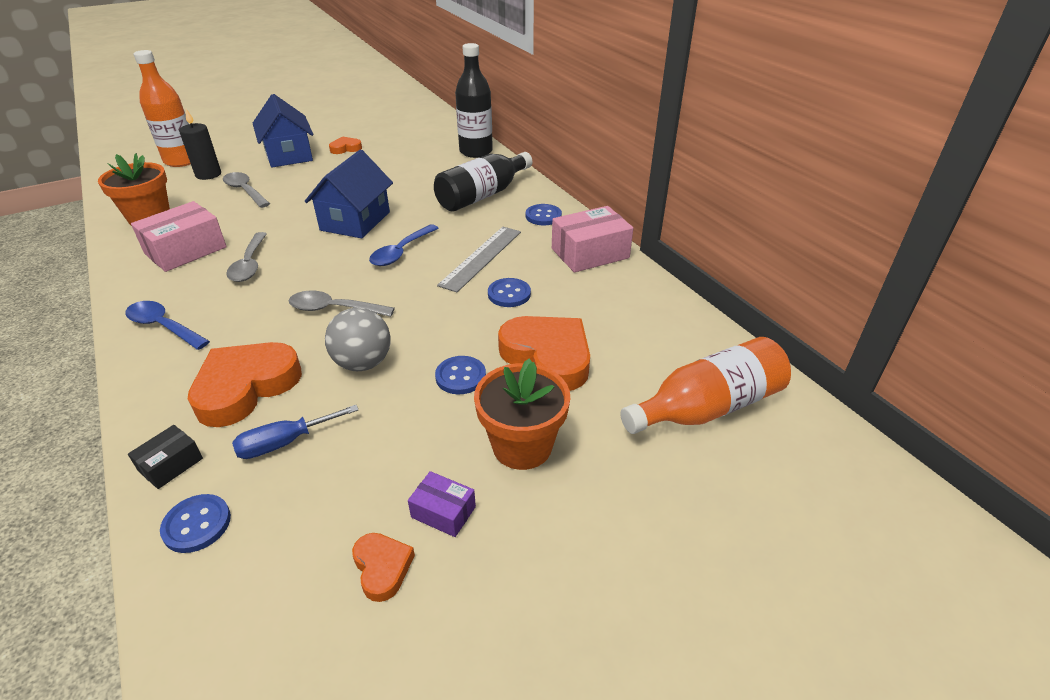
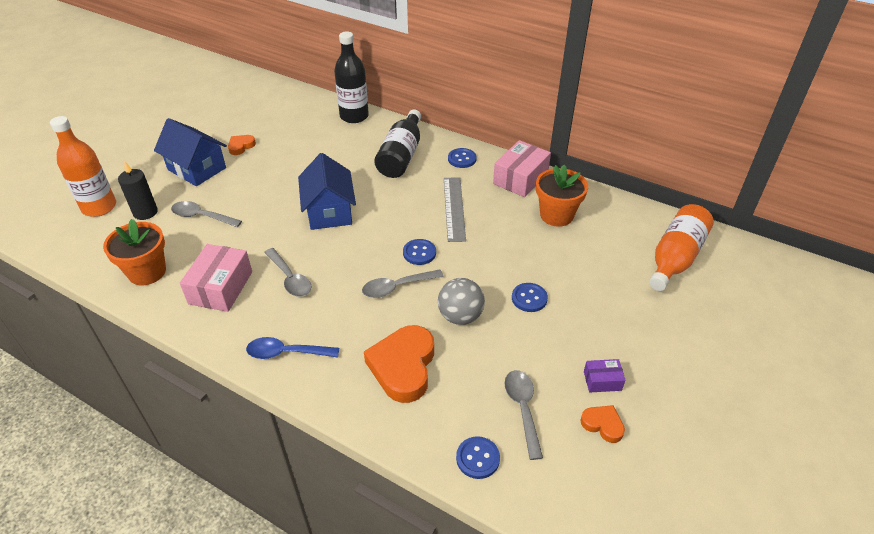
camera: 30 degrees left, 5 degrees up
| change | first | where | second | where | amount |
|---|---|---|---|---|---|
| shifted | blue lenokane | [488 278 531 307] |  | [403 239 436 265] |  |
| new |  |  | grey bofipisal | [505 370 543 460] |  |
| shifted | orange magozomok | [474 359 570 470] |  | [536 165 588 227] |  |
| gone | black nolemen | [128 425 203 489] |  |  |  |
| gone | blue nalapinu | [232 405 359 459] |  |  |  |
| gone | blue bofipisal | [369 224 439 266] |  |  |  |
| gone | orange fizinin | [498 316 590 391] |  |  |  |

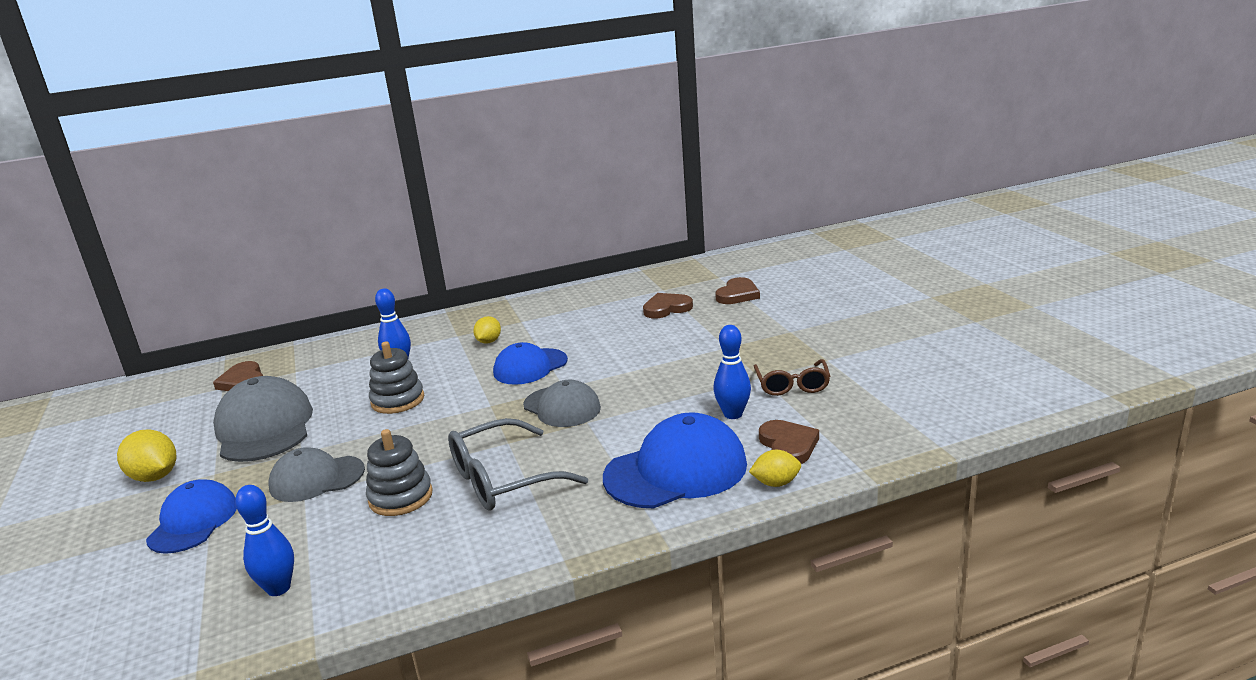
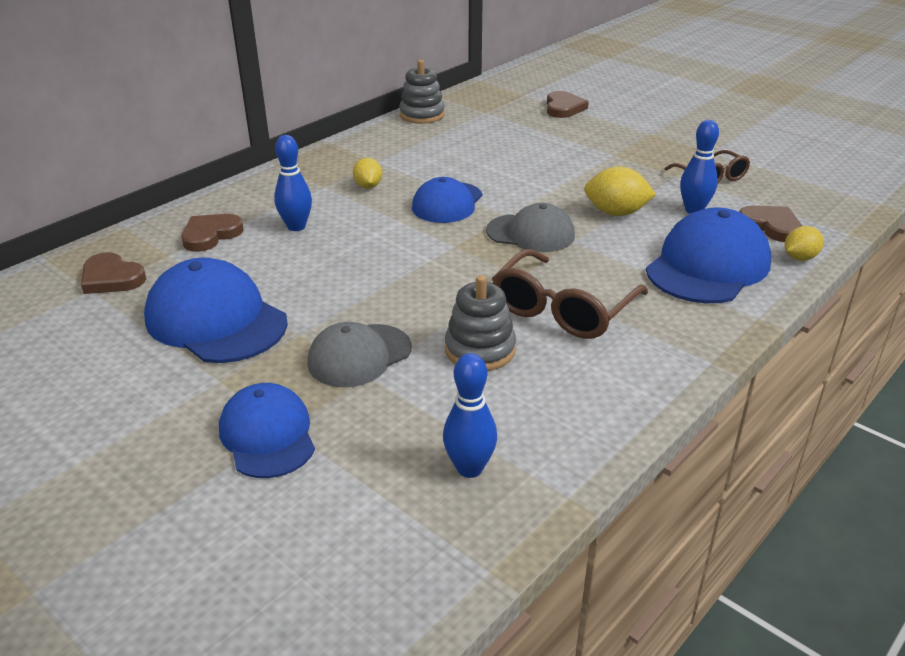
camera: 30 degrees left, 10 degrees up
| change | first | where | second | where | amount |
|---|---|---|---|---|---|
| repainted | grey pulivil | [213 376 313 462] | blue pulivil | [144 258 288 363] |  |
| shifted | brown fizinin | [643 293 693 319] |  | [181 214 244 252] |  |
| shifted | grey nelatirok | [369 341 424 414] |  | [399 60 445 124] |  |
| repainted | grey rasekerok | [448 418 588 511] | brown rasekerok | [492 249 648 339] |  |
| shifted | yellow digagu | [117 429 176 482] |  | [584 166 656 216] |  |

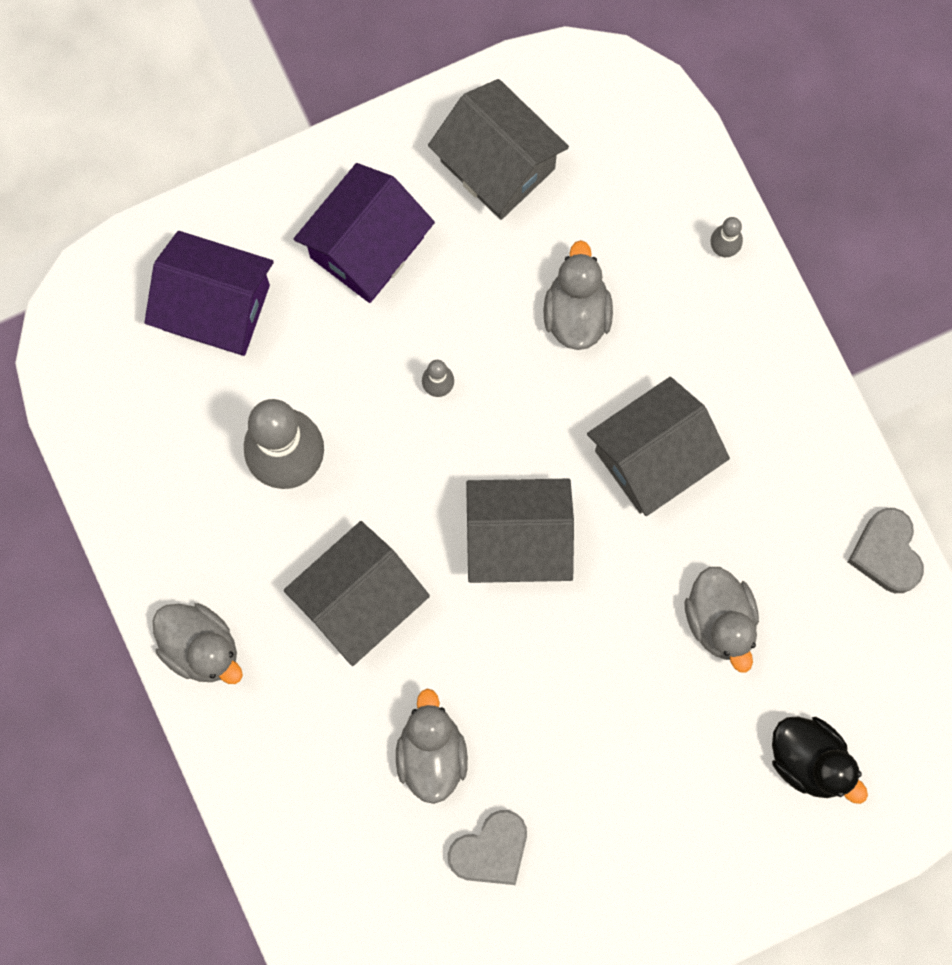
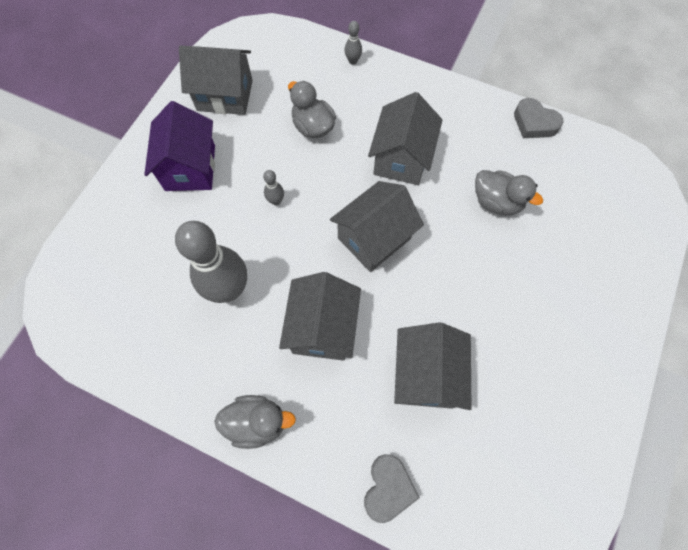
camera: 40 degrees left, 10 degrees down
| change | first | where | second | where | amount |
|---|---|---|---|---|---|
| shifted | grey fizinin | [448 810 527 885] |  | [364 454 420 523] |  |
| swapped | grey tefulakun | [396 689 468 804] | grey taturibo | [394 322 472 410] |  |
| gone | purple taturibo | [144 231 274 356] |  |  |  |
| gone | black tefulakun | [772 717 868 804] |  |  |  |

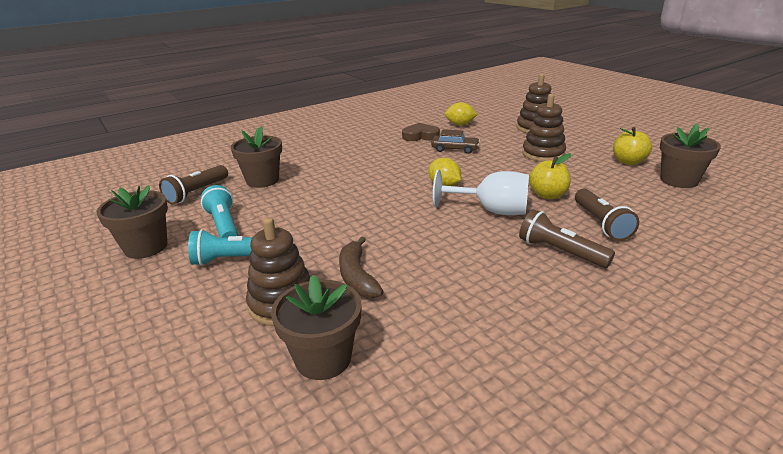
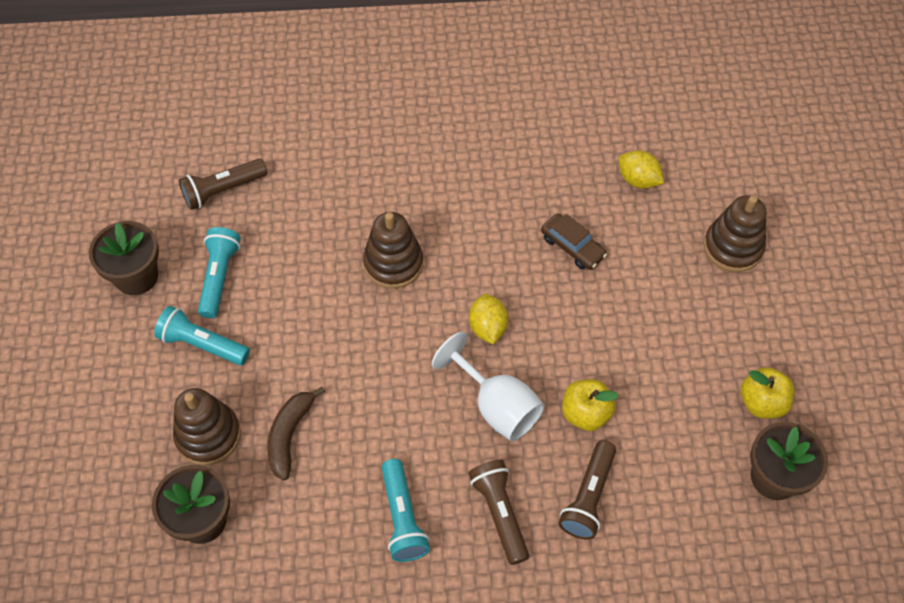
camera: 30 degrees right, 30 degrees up
| change | first | where | second | where | amount |
|---|---|---|---|---|---|
| shifted | brown nelatirok | [522 94 566 162] |  | [363 212 423 289] |  |
| new |  |  | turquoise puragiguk | [382 459 430 562] |  |
| gone | brown magozomok | [231 126 282 188] |  |  |  |
| gone | brown fizinin | [402 123 440 141] |  |  |  |

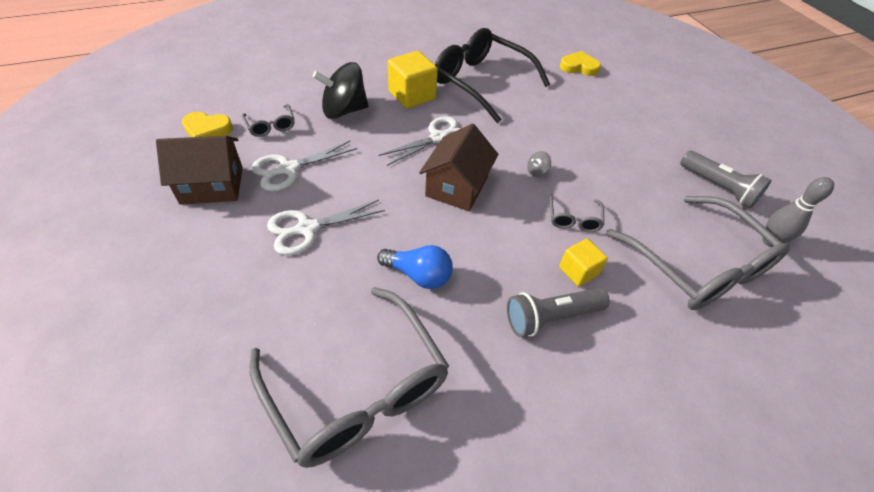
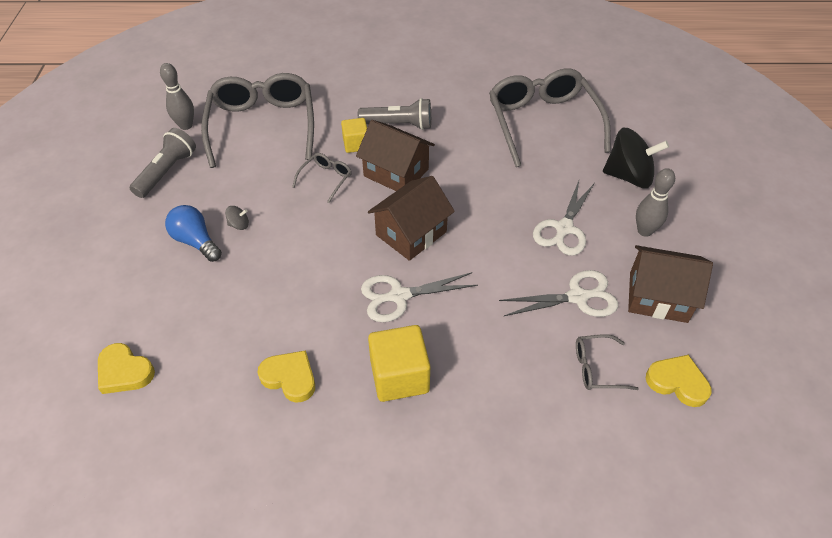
camera: 155 degrees left, 0 degrees up
| change | first | where | second | where | amount |
|---|---|---|---|---|---|
| rotated | grey puragiguk | [680 151 772 208] |  | [130 128 196 198] | 45 degrees clockwise |
| shifted | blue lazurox | [377 245 453 289] |  | [165 205 222 262] |  |
| shifted | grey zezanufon | [527 151 551 177] |  | [225 206 249 230] |  |
| swapped | black rasekerok | [435 28 550 123] | yellow fizinin | [258 350 315 403] |  |
| new |  |  | brown taturibo | [356 120 435 191] |  |
| rotated | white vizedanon | [267 200 385 255] |  | [533 181 594 256] | 120 degrees clockwise |
| rotated | grey rasekerok | [242 104 294 137] |  | [576 334 639 390] | 90 degrees counterclockwise |
| shifted | black zezanufon | [313 62 369 119] |  | [603 128 669 188] |  |
| new |  |  | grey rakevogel | [636 168 675 237] |  |

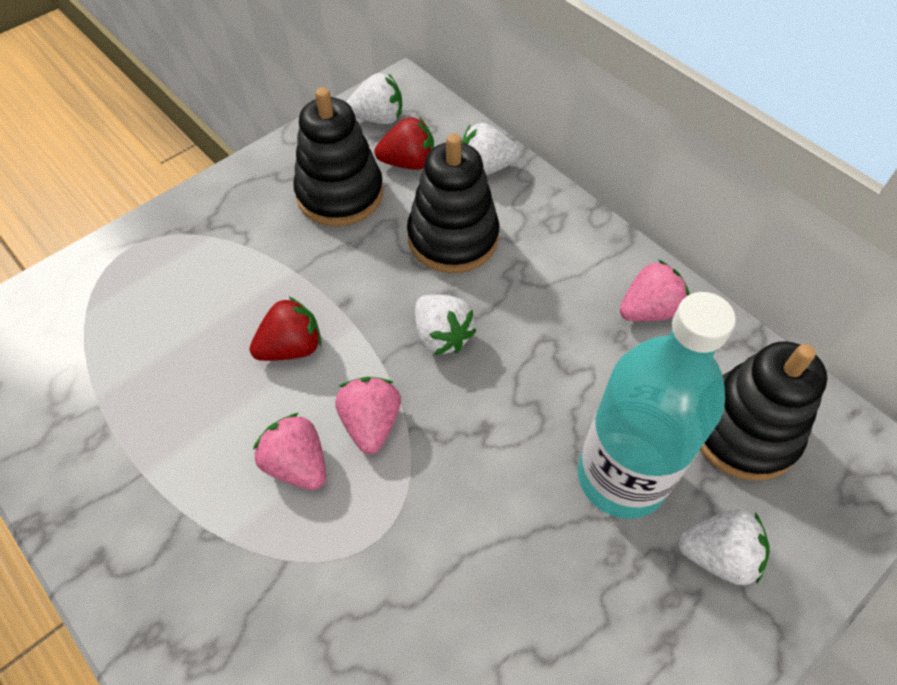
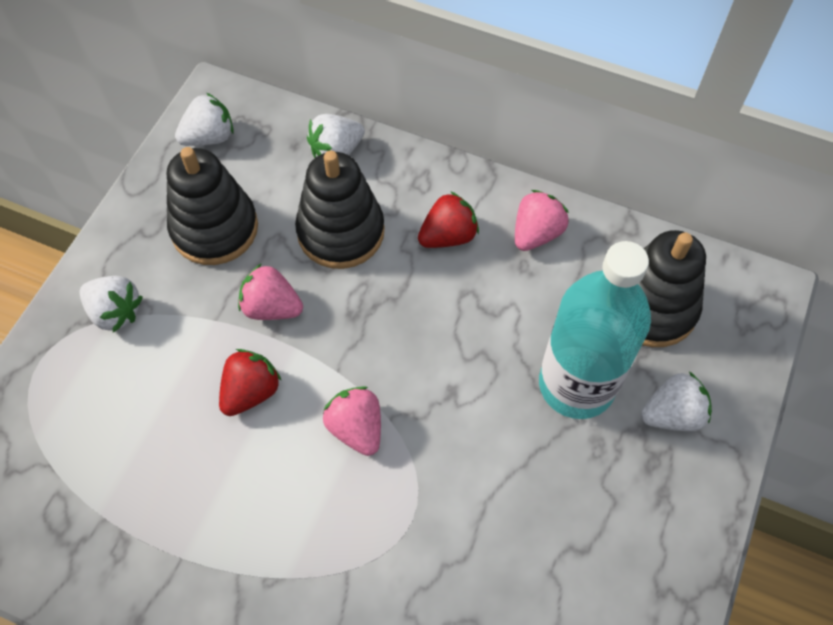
camera: 25 degrees left, 5 degrees up
| change | first | where | second | where | amount |
|---|---|---|---|---|---|
| shifted | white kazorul | [415 294 476 355] |  | [79 276 143 332] |  |
| shifted | pink kazorul | [253 413 326 490] |  | [238 263 303 320] |  |
| shifted | red kazorul | [374 117 434 170] |  | [418 191 479 248] |  |

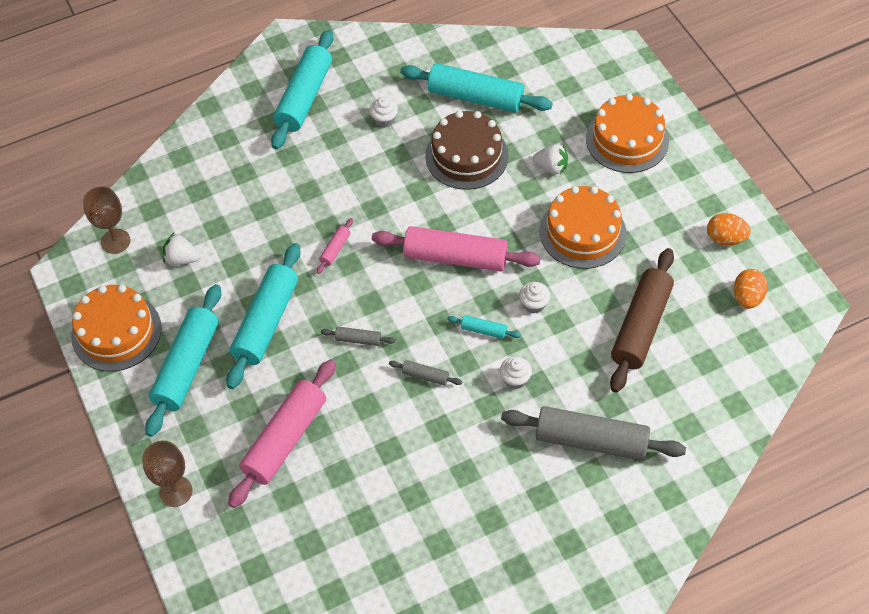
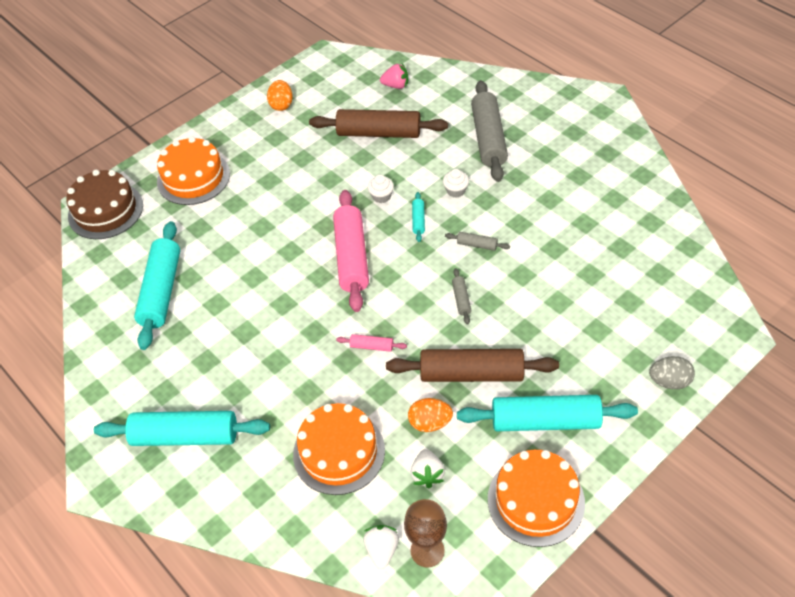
camera: 105 degrees left, 5 degrees down
| change | first | where | second | where | amount |
|---|---|---|---|---|---|
| shifted | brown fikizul | [425 111 509 190] |  | [66 170 143 239] |  |
| shifted | orange fikizul | [540 186 627 269] |  | [293 403 385 495] |  |
| shifted | white kazorul | [533 144 568 175] |  | [363 525 399 569] |  |
| new |  |  | pink kazorul | [380 63 409 89] |  |
| repainted | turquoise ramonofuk | [226 243 301 389] | brown ramonofuk | [386 349 559 382] |  |
| shifted | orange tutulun | [734 269 768 309] |  | [408 398 453 432] |  |
| rotated | grey ramonofuk | [389 360 462 385] |  | [445 232 510 251] | 75 degrees counterclockwise |
| swapped | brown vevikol | [142 441 193 507] | grey tutulun | [649 356 695 389] |  |
| gone | pink ramonofuk | [228 359 336 508] |  |  |  |
| gone | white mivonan | [369 97 398 127] |  |  |  |

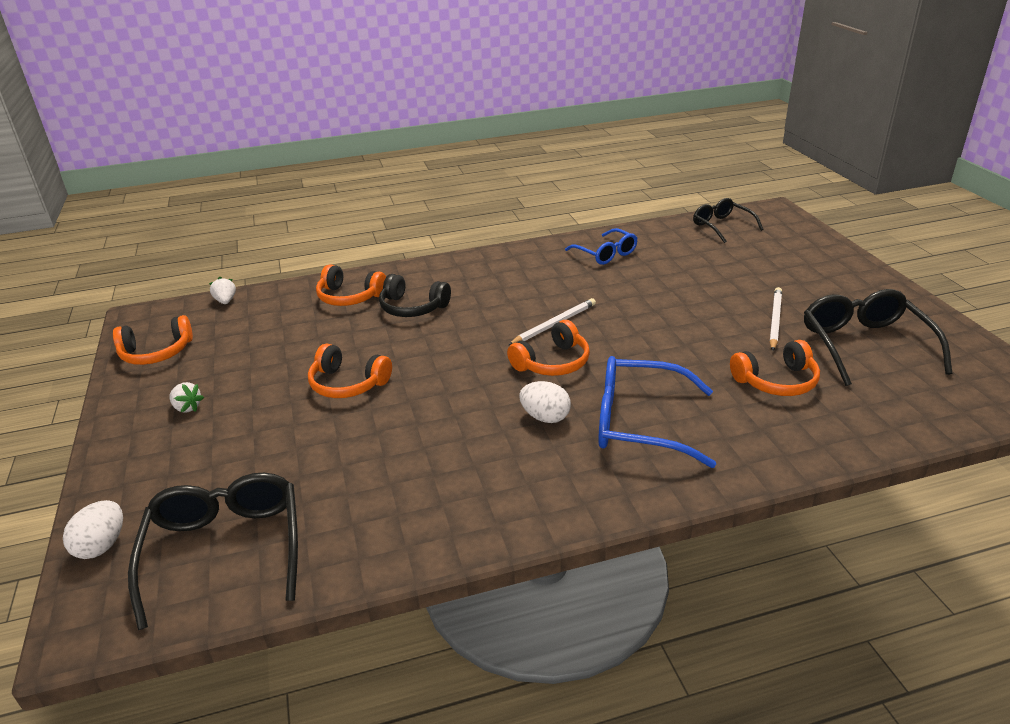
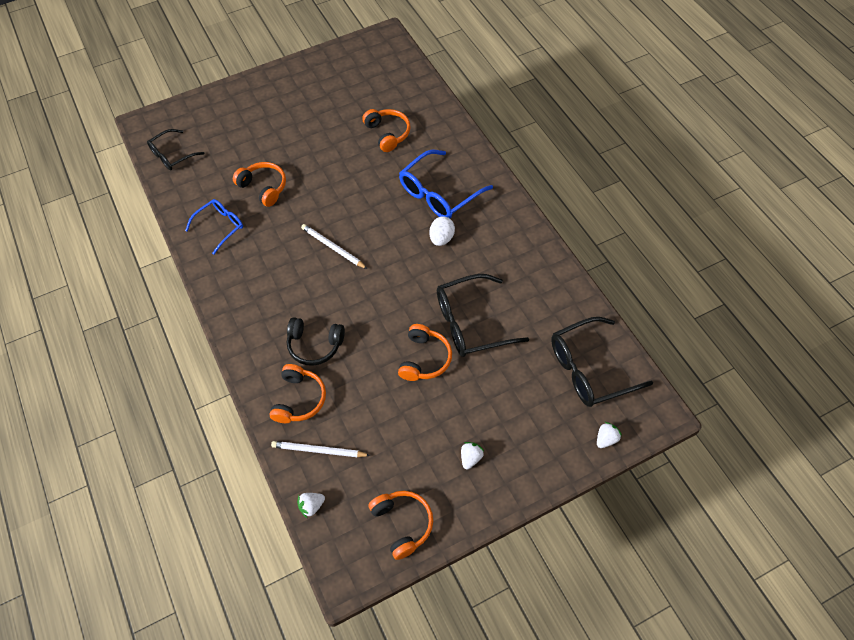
camera: 100 degrees left, 25 degrees up
| change | first | where | second | where | amount |
|---|---|---|---|---|---|
| shifted | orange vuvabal | [507 320 590 376] |  | [233 162 286 207] |  |
| shifted | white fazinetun | [769 287 782 351] |  | [271 441 371 457] |  |
| rotated | black vuvabal | [379 274 451 317] |  | [287 317 345 366] | 90 degrees clockwise |
| rotated | blue rasekerok | [598 356 716 468] |  | [399 150 493 218] | 45 degrees clockwise |
| shifted | black rasekerok | [804 289 952 386] |  | [437 274 529 357] |  |
| swapped | white tutulun | [63 500 123 559] | white kazorul | [597 422 622 448] |  |

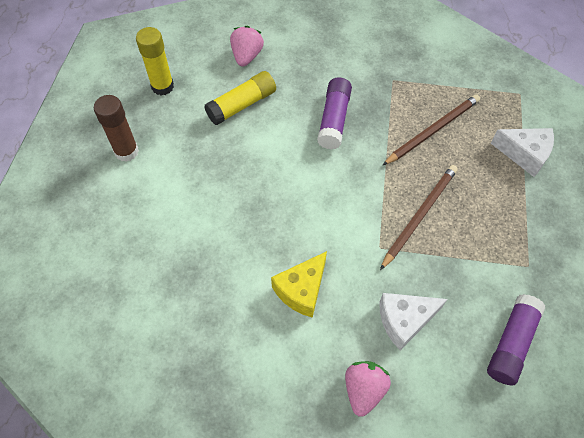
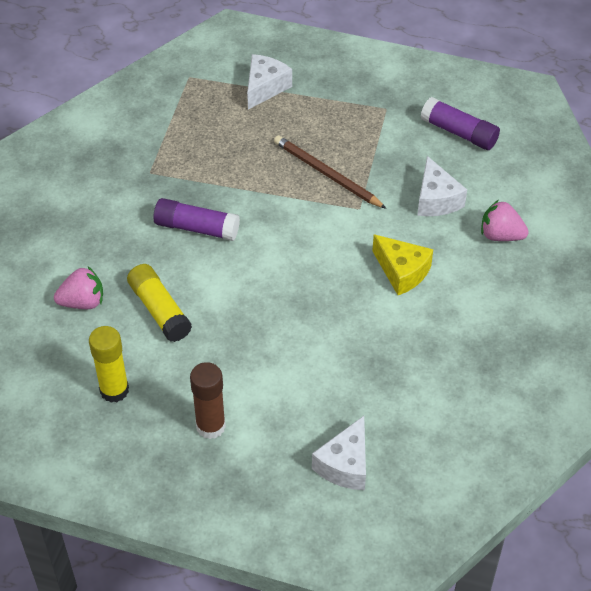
camera: 85 degrees left, 10 degrees down
| change | first | where | second | where | amount |
|---|---|---|---|---|---|
| rotated | pink kazorul | [230 26 264 67] |  | [54 267 103 309] | 150 degrees clockwise |
| new |  |  | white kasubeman | [312 416 366 490] |  |
| gone | brown fazinetun | [383 94 480 165] |  |  |  |

